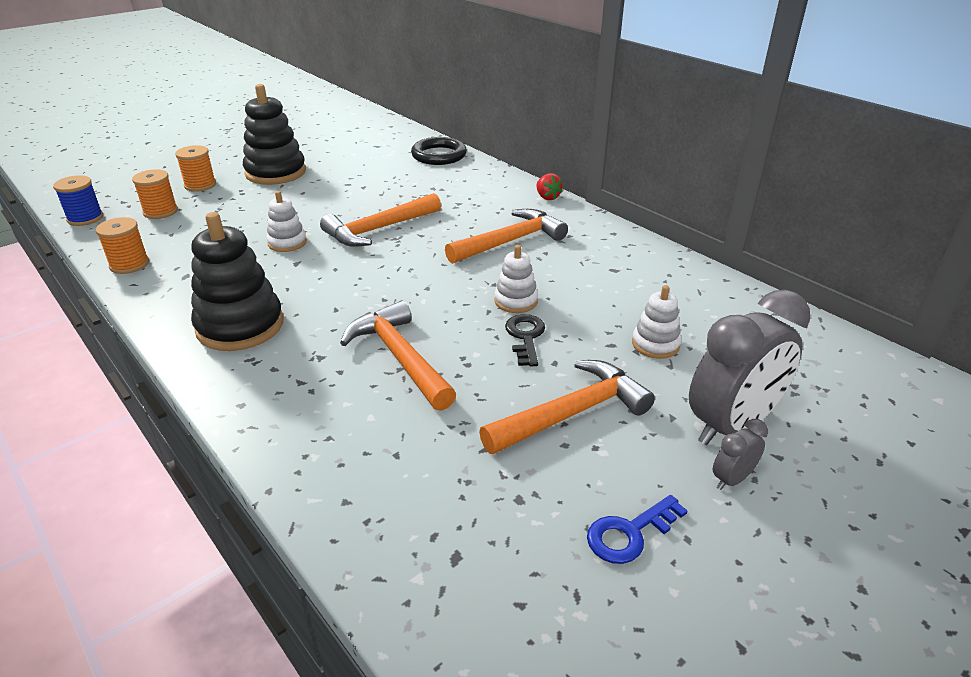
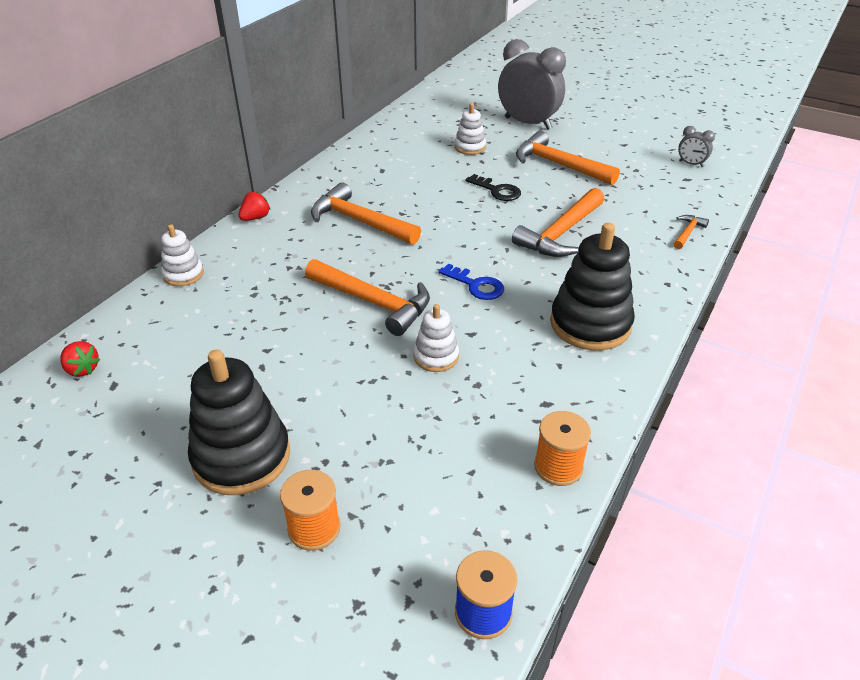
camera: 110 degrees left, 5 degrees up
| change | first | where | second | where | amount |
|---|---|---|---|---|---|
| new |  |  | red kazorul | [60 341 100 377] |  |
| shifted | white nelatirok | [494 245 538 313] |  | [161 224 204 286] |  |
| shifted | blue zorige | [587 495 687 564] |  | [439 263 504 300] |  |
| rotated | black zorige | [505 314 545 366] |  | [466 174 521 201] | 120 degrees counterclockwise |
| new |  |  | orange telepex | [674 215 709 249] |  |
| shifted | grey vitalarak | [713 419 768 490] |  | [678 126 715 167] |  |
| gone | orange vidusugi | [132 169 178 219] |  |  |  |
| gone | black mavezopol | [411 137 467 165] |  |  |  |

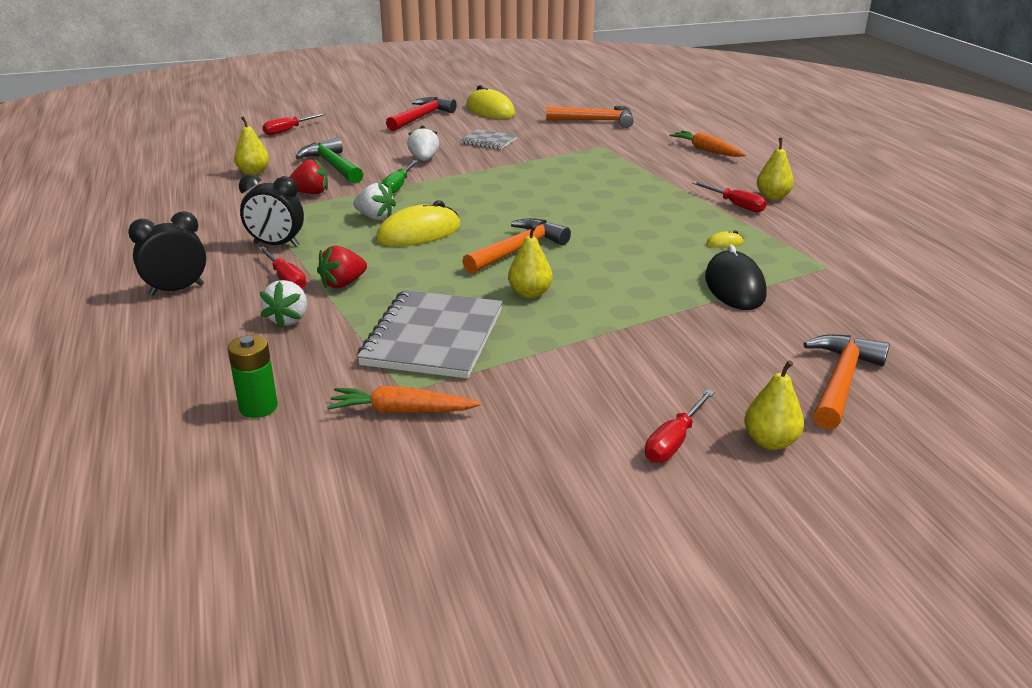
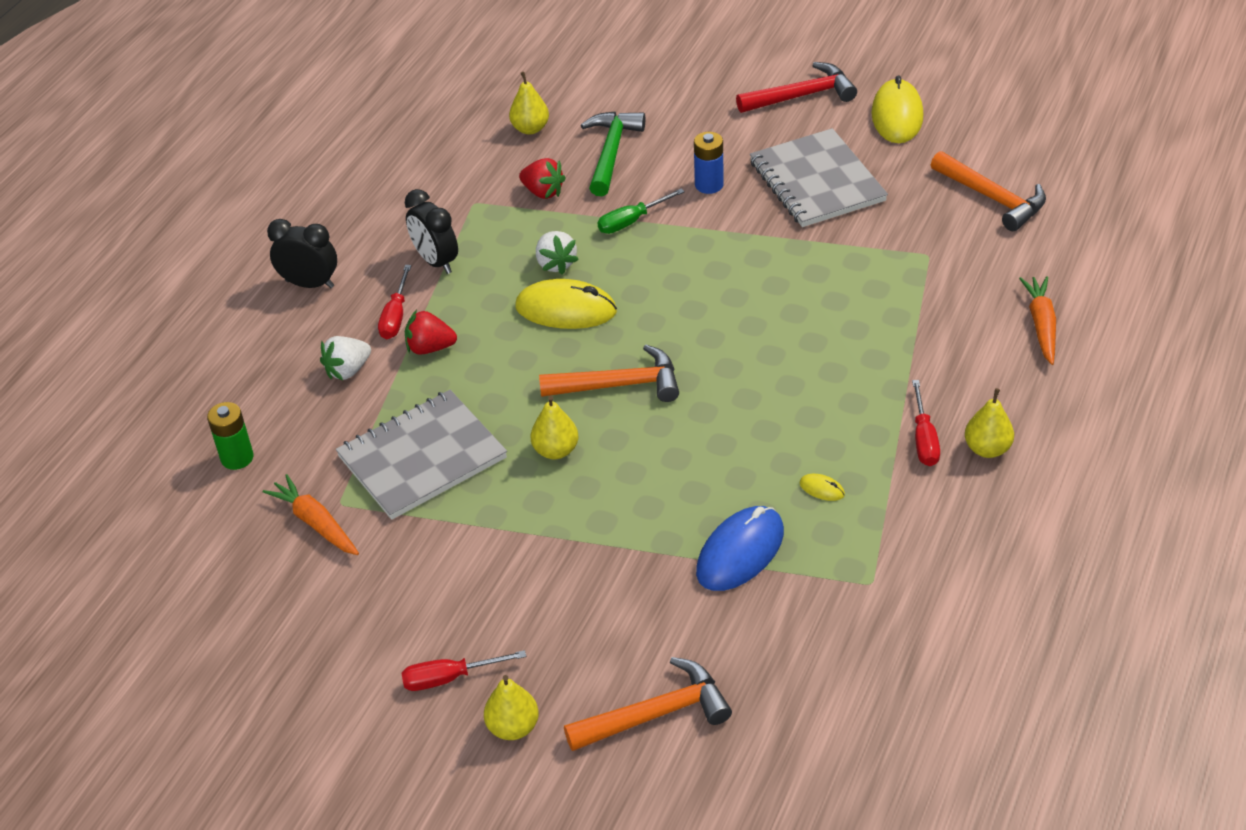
camera: 45 degrees right, 15 degrees up
| change | first | where | second | where | amount |
|---|---|---|---|---|---|
| swapped | white kazorul | [407 125 439 161] | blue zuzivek | [694 132 724 194] |  |
| repainted | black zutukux | [705 245 767 310] | blue zutukux | [696 506 784 591] |  |
| scaled | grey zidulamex | [461 129 517 149] |  | [750 128 888 227] | x1.93 |
| gone | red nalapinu | [263 113 326 135] |  |  |  |

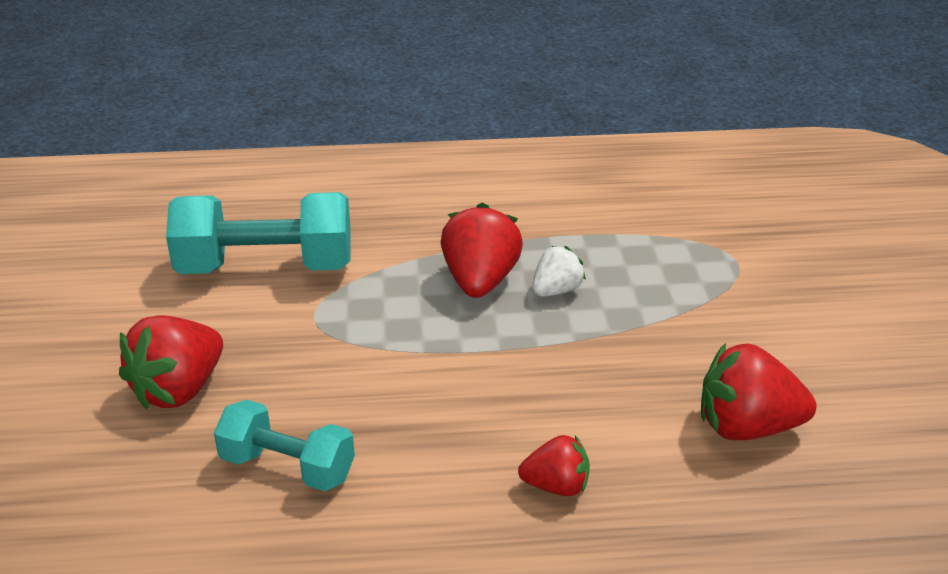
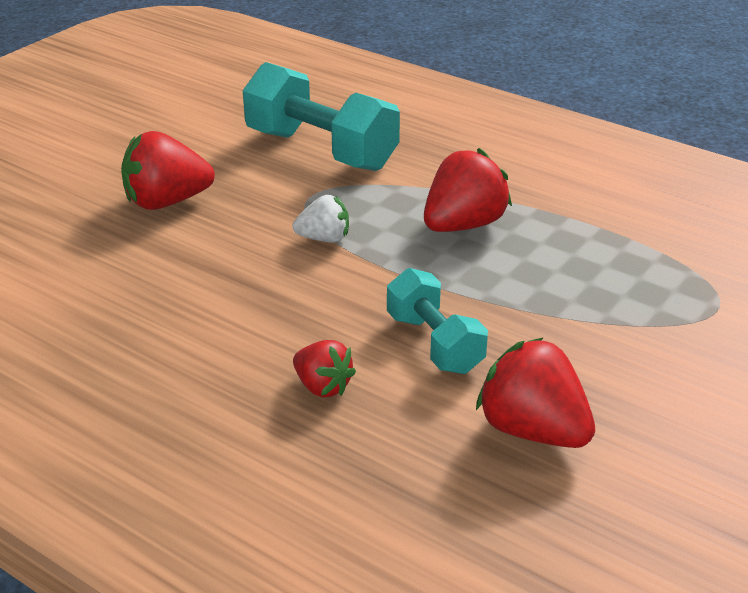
camera: 40 degrees right, 0 degrees up
| change | first | where | second | where | amount |
|---|---|---|---|---|---|
| shifted | white kazorul | [532 246 586 297] |  | [293 195 349 243] |  |
| shifted | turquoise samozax | [214 400 355 491] |  | [387 268 488 374] |  |

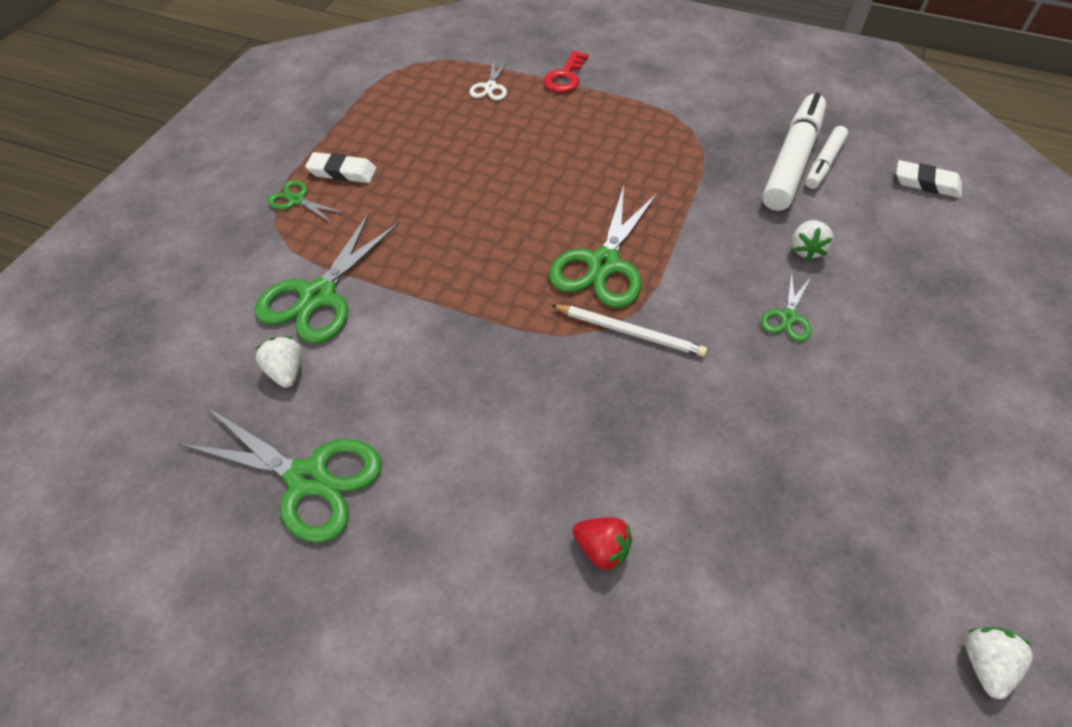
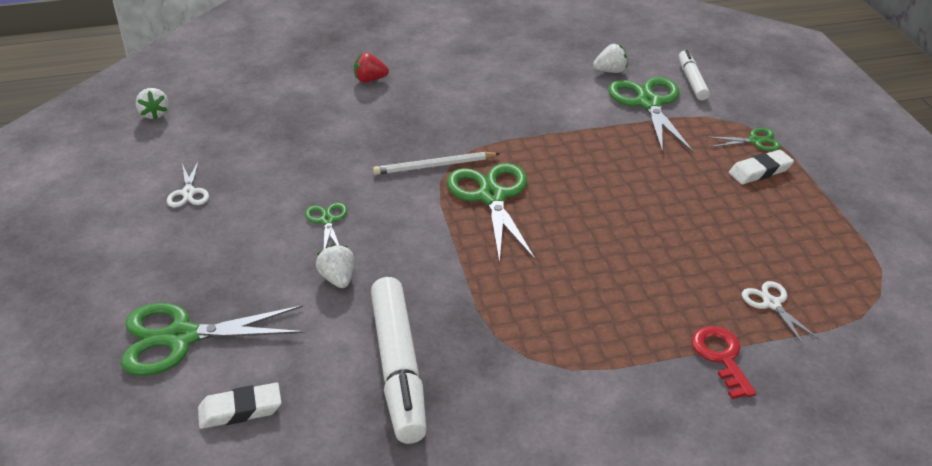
camera: 145 degrees right, 15 degrees down
| change | first | where | second | where | amount |
|---|---|---|---|---|---|
| shifted | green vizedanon | [179 407 382 543] |  | [121 303 305 376] |  |
| new |  |  | white vizedanon | [167 160 209 208] |  |
| rotated | white kazorul | [255 337 302 388] |  | [593 44 627 73] | 45 degrees counterclockwise |
| shifted | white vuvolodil | [805 126 848 189] |  | [679 50 710 100] |  |

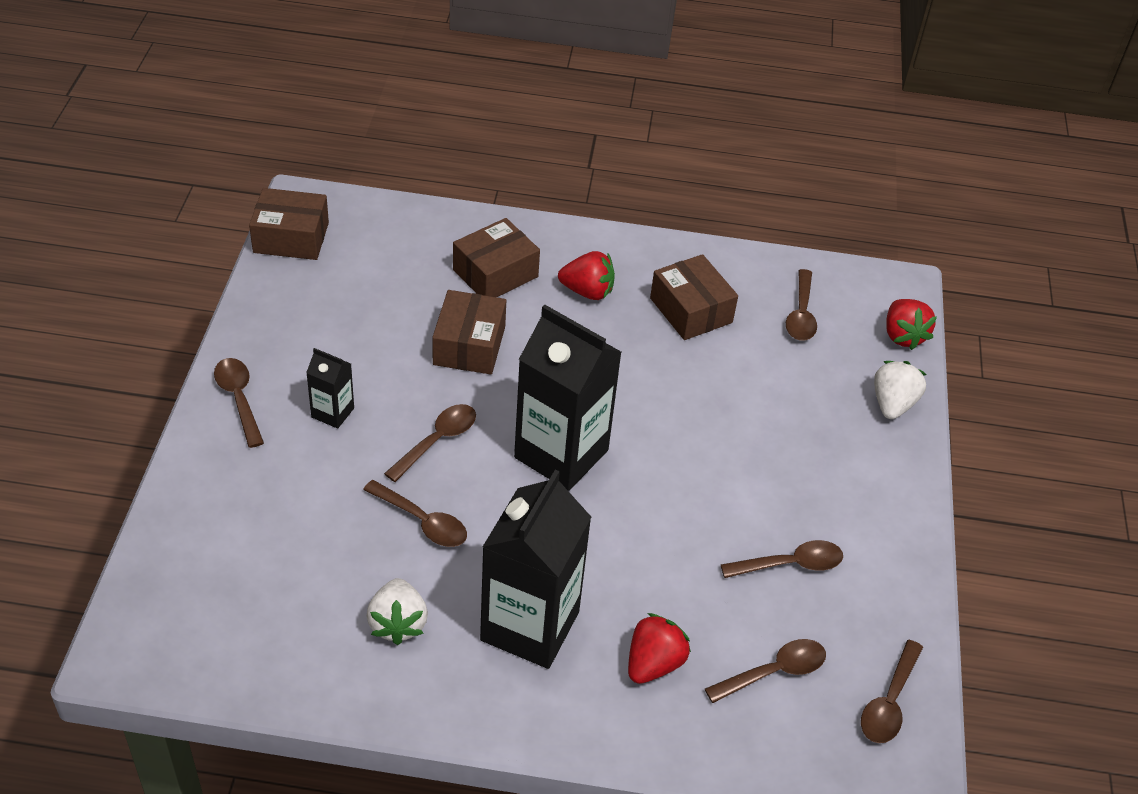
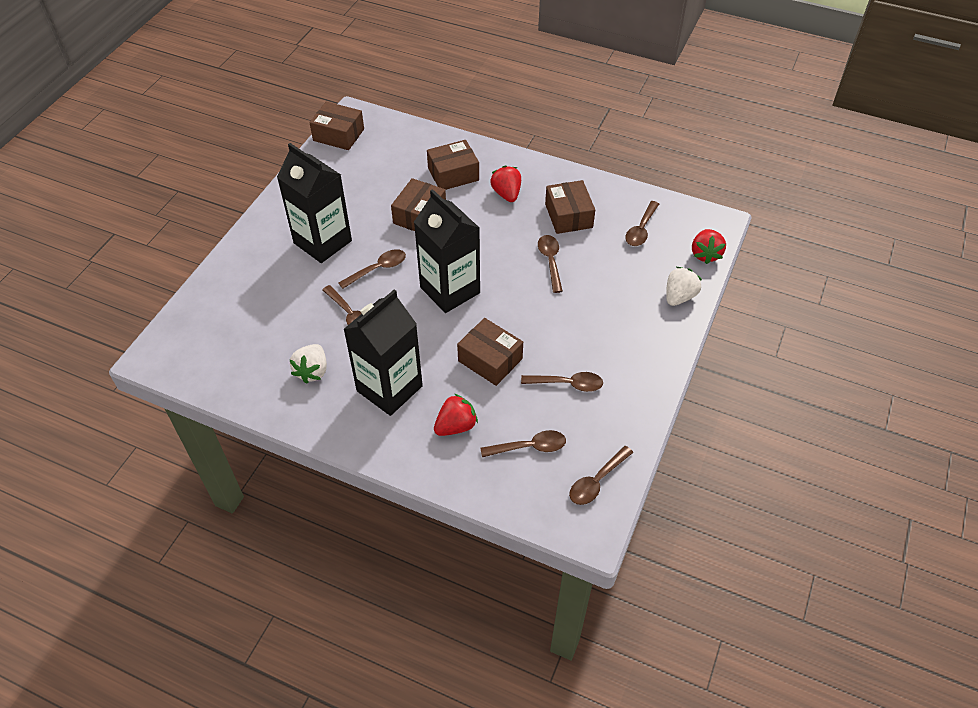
camera: 20 degrees right, 5 degrees up
| change | first | where | second | where | amount |
|---|---|---|---|---|---|
| scaled | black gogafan | [306 348 354 429] |  | [277 143 352 263] | x2.16 |
| new |  |  | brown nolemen | [457 318 523 386] |  |
| rotated | red kazorul | [558 251 615 300] |  | [490 166 521 202] | 135 degrees counterclockwise |
| shifted | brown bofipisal | [214 358 264 448] |  | [538 235 563 293] |  |

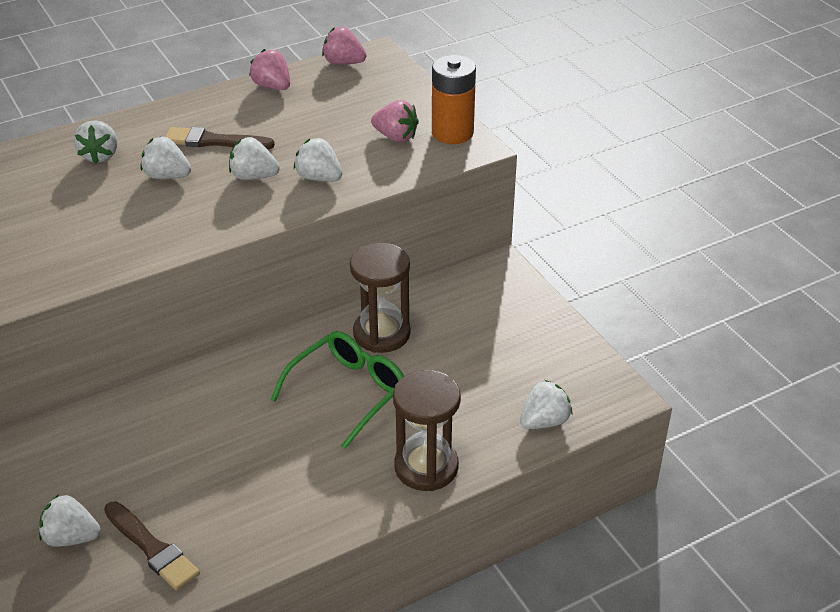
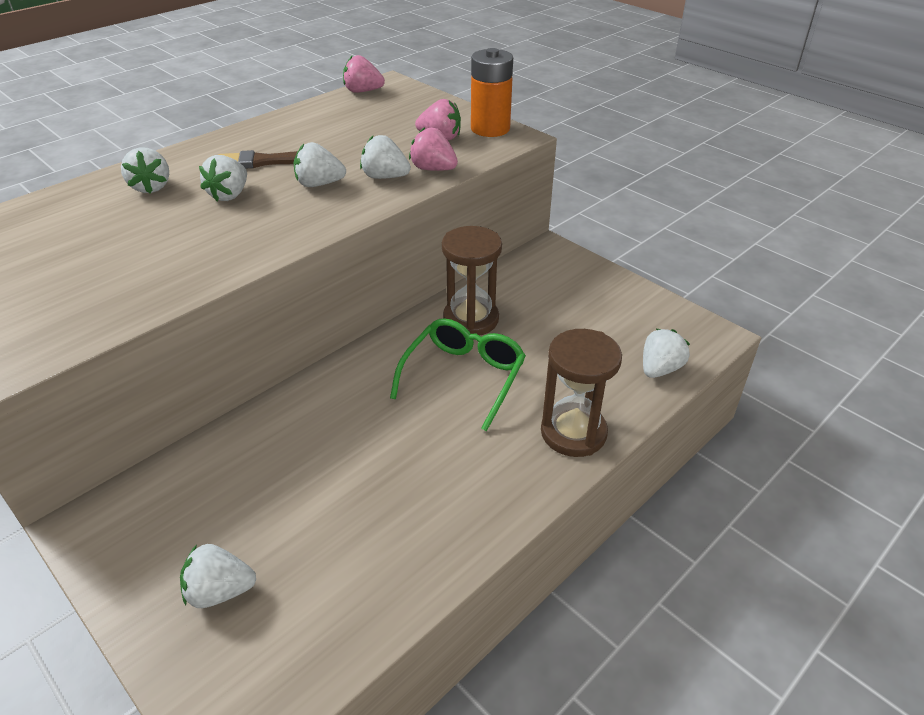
camera: 15 degrees left, 0 degrees up
| change | first | where | second | where | amount |
|---|---|---|---|---|---|
| rotated | white kazorul | [141 137 191 179] |  | [199 155 247 201] | 75 degrees counterclockwise |
| shifted | pink kazorul | [249 49 290 90] |  | [409 127 458 171] |  |
| gone | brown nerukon | [104 501 200 591] |  |  |  |

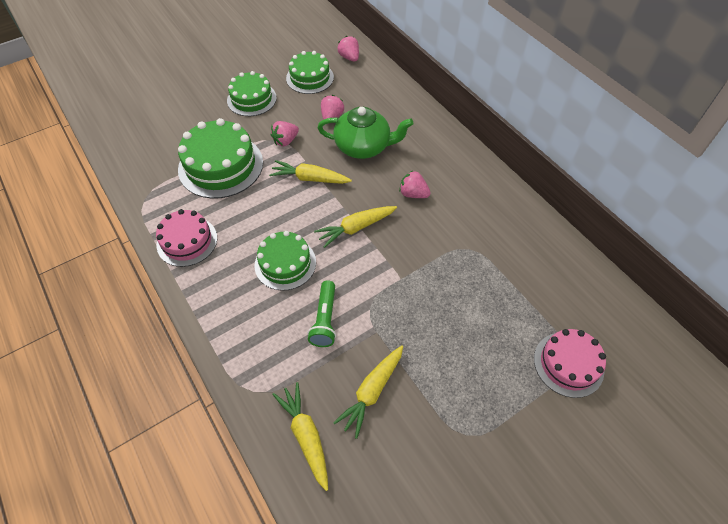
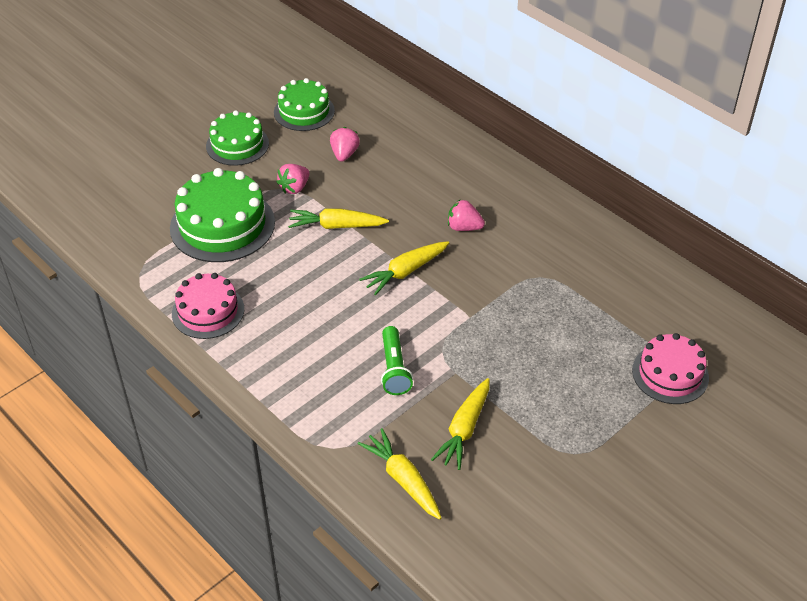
camera: 10 degrees left, 10 degrees down
| change | first | where | second | where | amount |
|---|---|---|---|---|---|
| gone | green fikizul | [255 231 316 291] |  |  |  |
| gone | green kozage | [318 107 413 159] |  |  |  |
| gone | pink kazorul | [337 36 359 62] |  |  |  |

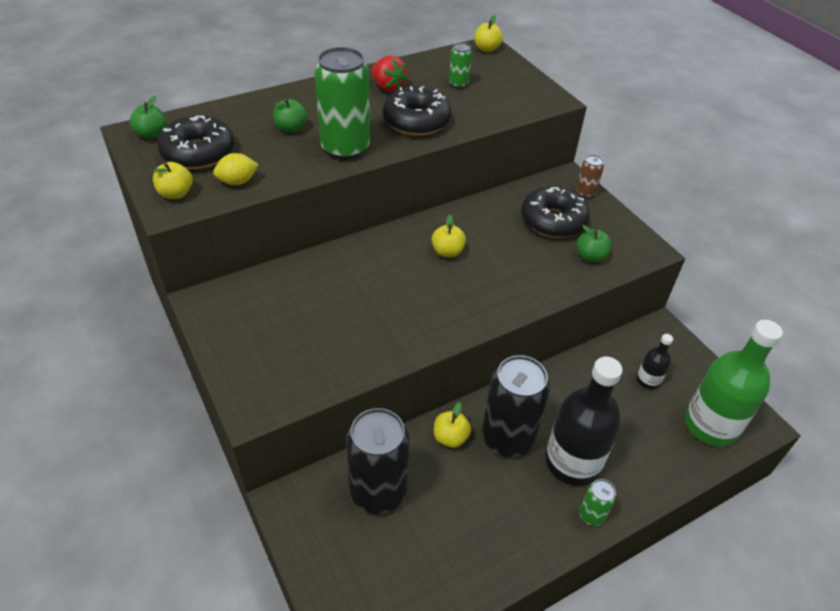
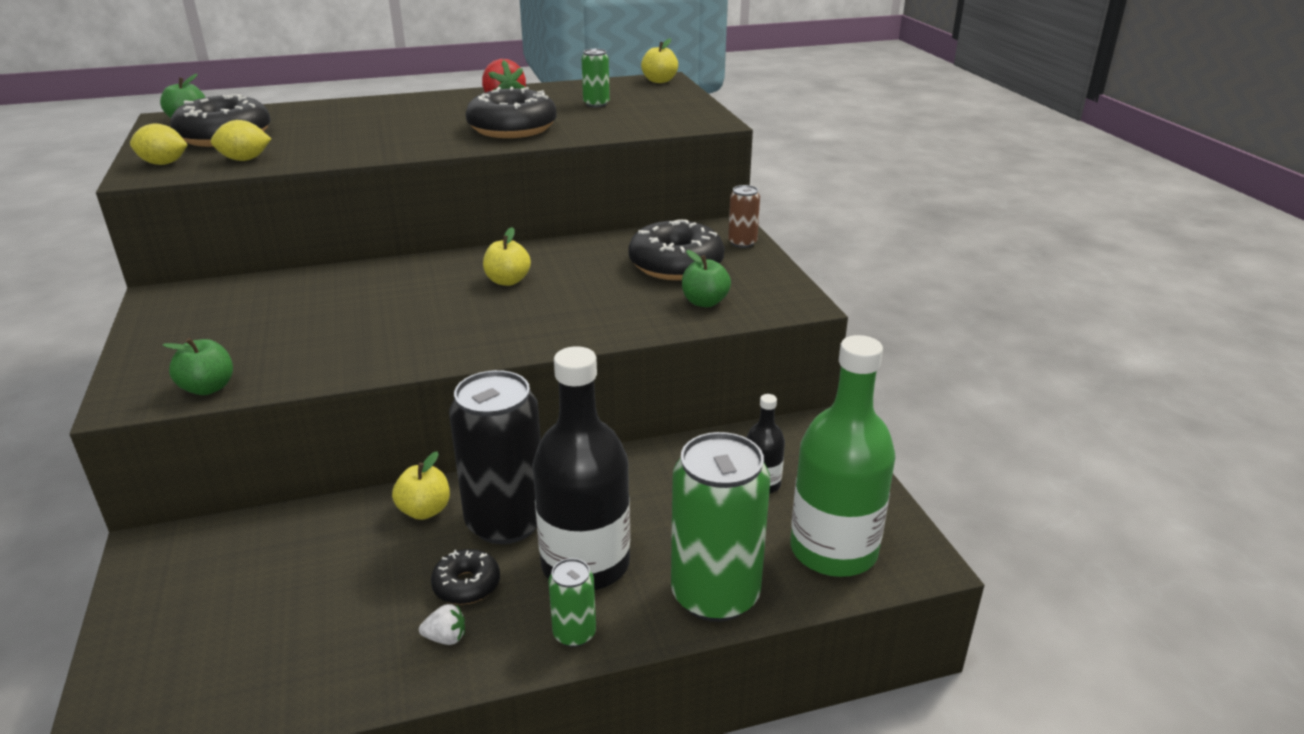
camera: 15 degrees right, 15 degrees down
| change | first | where | second | where | amount |
|---|---|---|---|---|---|
| swapped | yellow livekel | [153 162 193 199] | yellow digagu | [130 123 187 165] |  |
| shifted | green livekel | [273 99 307 133] |  | [162 338 233 395] |  |
| new |  |  | white kazorul | [419 604 465 645] |  |
| new |  |  | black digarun | [431 549 500 605] |  |
| shifted | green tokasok | [315 47 370 160] |  | [671 432 770 622] |  |
| gone | black tokasok | [346 408 410 514] |  |  |  |

